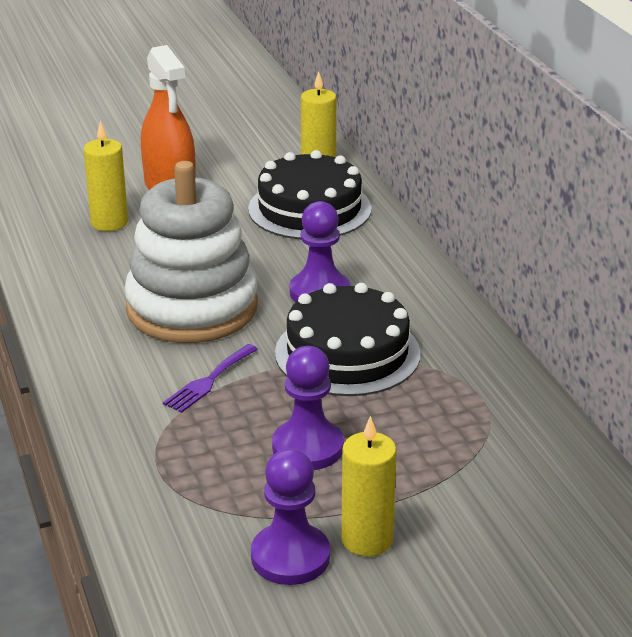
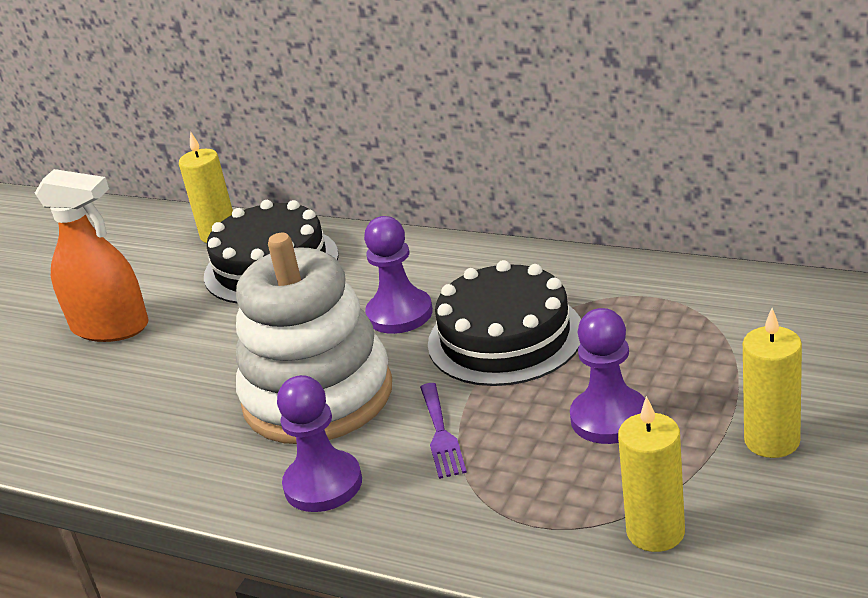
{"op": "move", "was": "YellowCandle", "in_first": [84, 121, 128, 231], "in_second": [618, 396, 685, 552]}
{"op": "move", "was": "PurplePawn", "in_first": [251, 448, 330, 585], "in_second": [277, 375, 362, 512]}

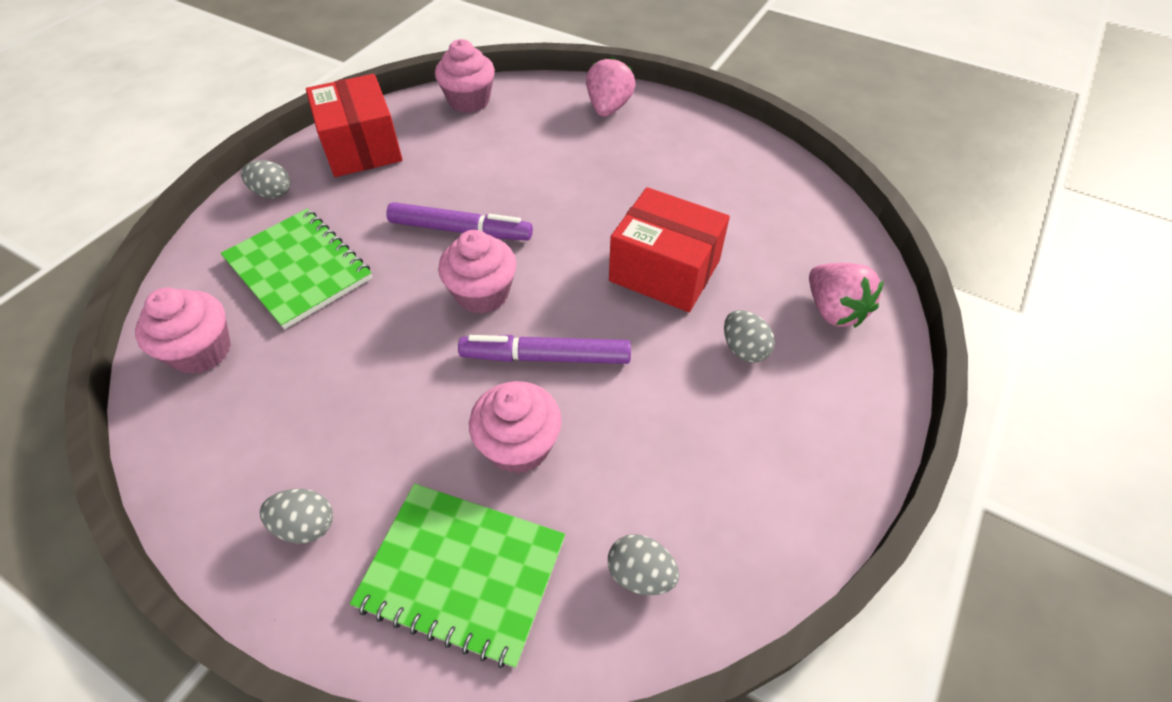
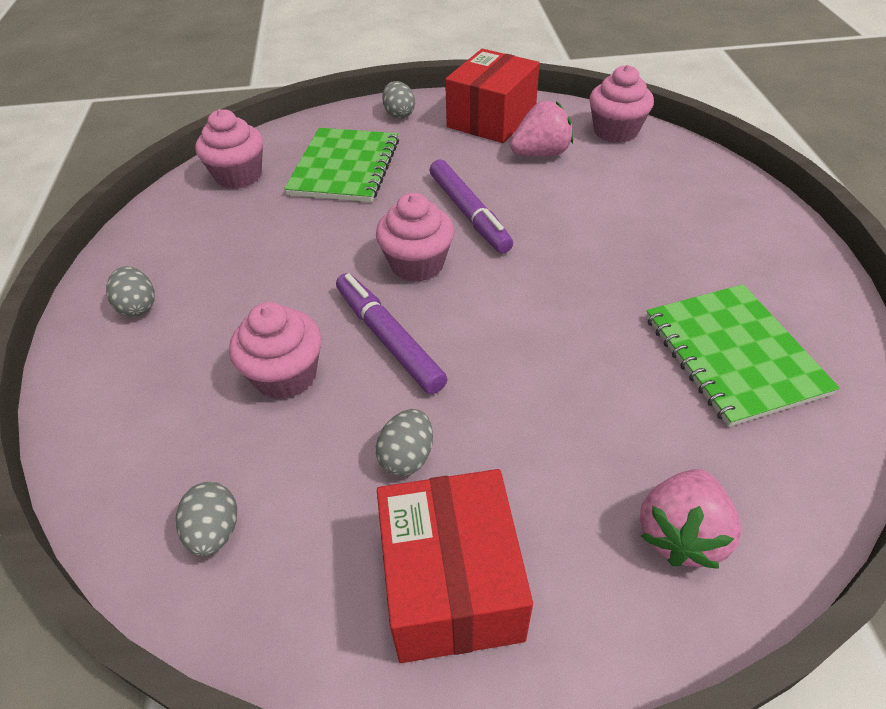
{"op": "move", "was": "GreenNotebook", "in_first": [350, 483, 565, 668], "in_second": [646, 284, 840, 427]}
{"op": "move", "was": "PinkStrawberry", "in_first": [586, 56, 636, 117], "in_second": [510, 101, 573, 157]}
{"op": "move", "was": "RedBox", "in_first": [609, 187, 730, 312], "in_second": [377, 469, 533, 663]}
{"op": "move", "was": "GreyEgg", "in_first": [724, 310, 775, 363], "in_second": [376, 409, 433, 476]}

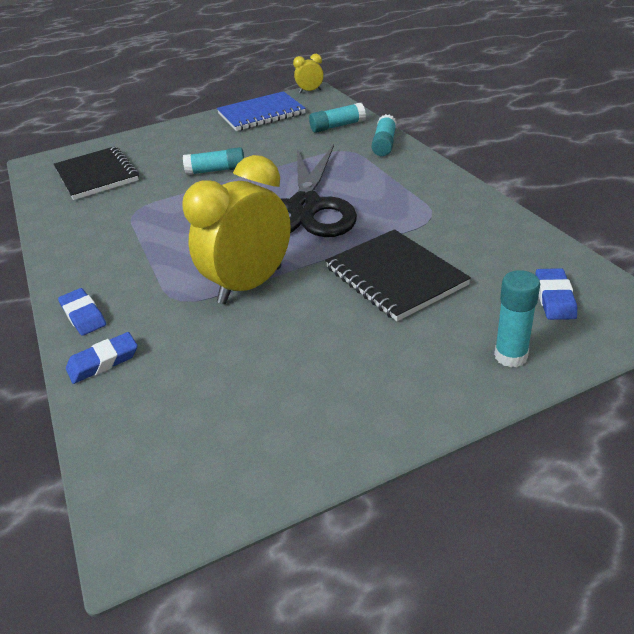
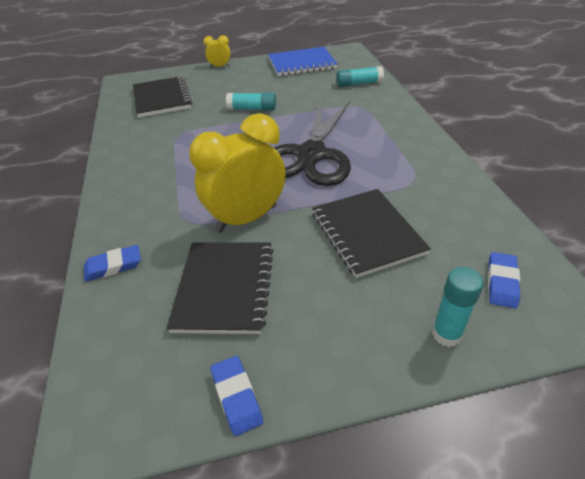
{"op": "delete", "was": "TurquoiseGlueStick", "in_first": [371, 114, 397, 156]}
{"op": "insert", "now": "BlackNotebook", "in_second": [167, 242, 274, 334]}
{"op": "move", "was": "BlueEraser", "in_first": [58, 288, 106, 336], "in_second": [210, 356, 263, 436]}
{"op": "move", "was": "YellowClock", "in_first": [293, 54, 324, 93], "in_second": [204, 35, 231, 68]}

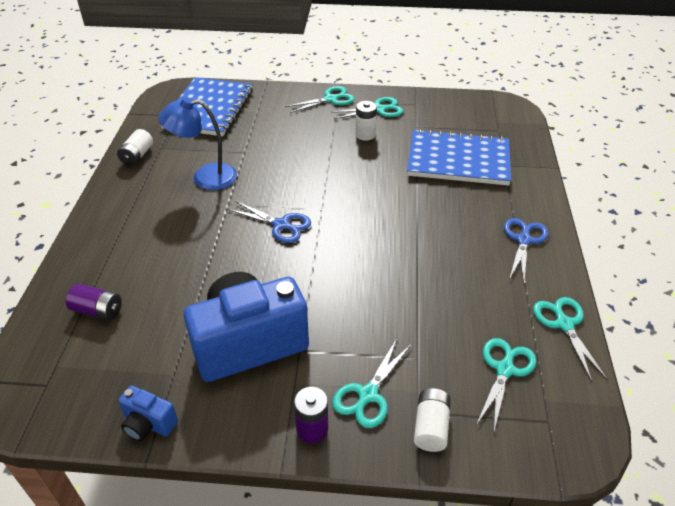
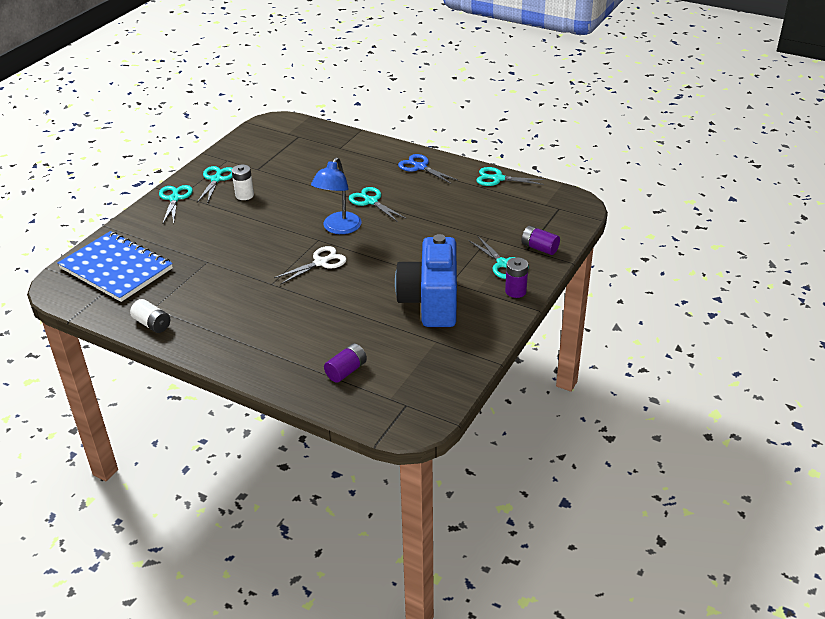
{"op": "delete", "was": "BlueCamera", "in_first": [118, 385, 178, 441]}
{"op": "delete", "was": "BlueNotebook", "in_first": [407, 129, 511, 186]}
{"op": "move", "was": "BlueLamp", "in_first": [158, 97, 237, 190], "in_second": [311, 157, 362, 234]}
{"op": "move", "was": "TurquoiseScissors", "in_first": [476, 338, 536, 430], "in_second": [349, 187, 406, 222]}
{"op": "recolor", "was": "BlueScissors", "now": "WhiteScissors", "in_first": [228, 201, 311, 243], "in_second": [274, 246, 347, 285]}
{"op": "recolor", "was": "WhiteBattery", "now": "PurpleBattery", "in_first": [414, 388, 451, 452], "in_second": [521, 226, 560, 255]}

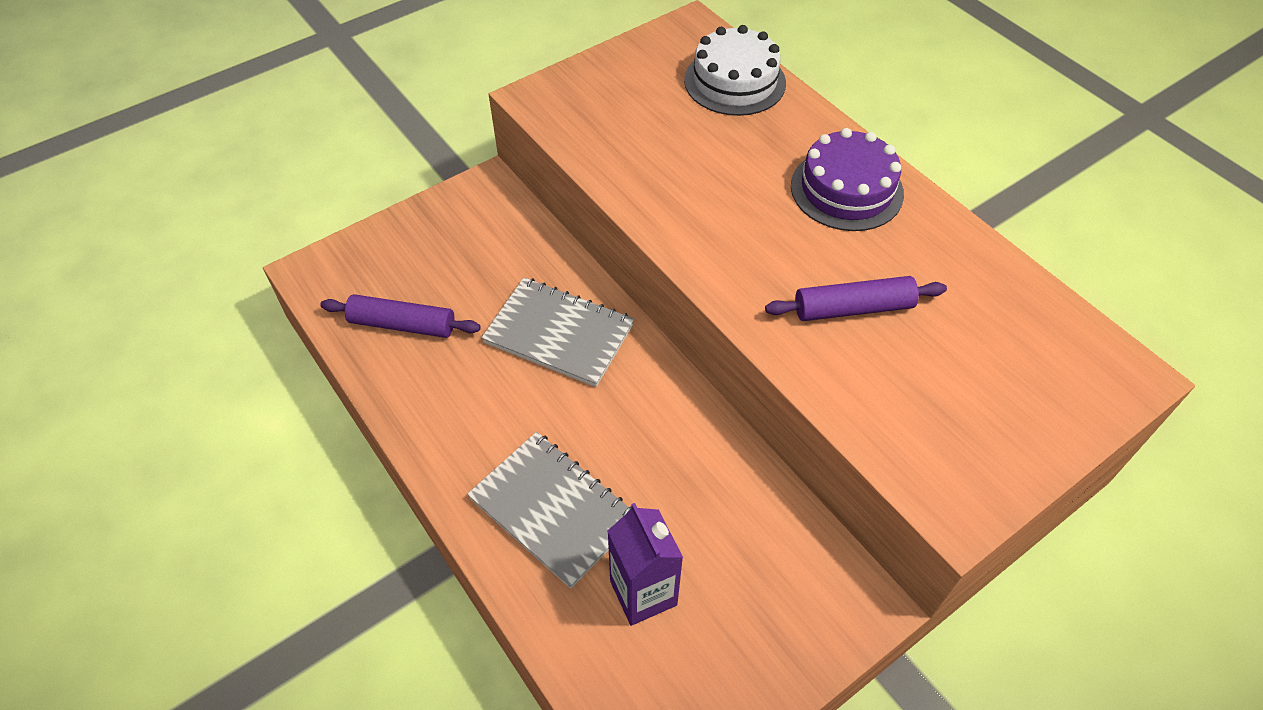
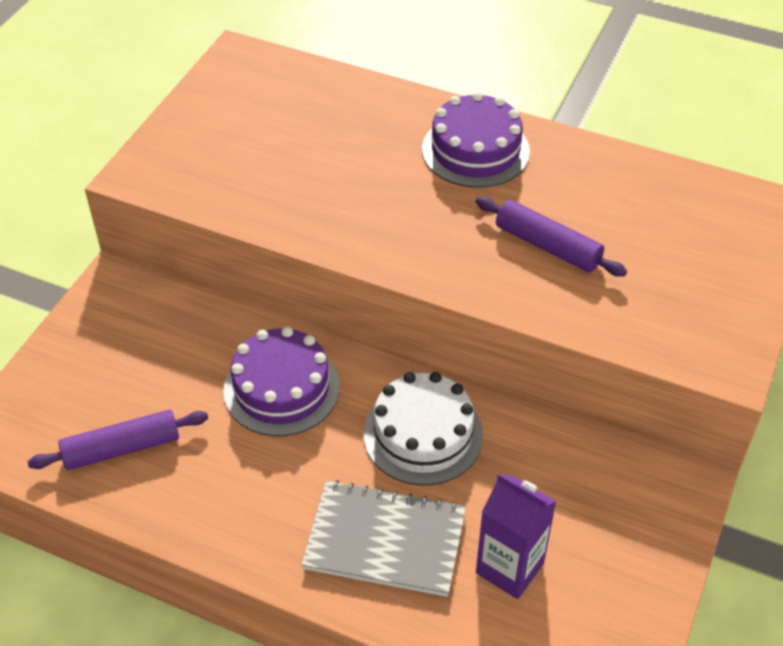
{"op": "move", "was": "WhiteCake", "in_first": [684, 25, 786, 116], "in_second": [364, 372, 483, 486]}
{"op": "replace", "was": "GreyNotebook", "now": "PurpleCake", "in_first": [481, 277, 635, 387], "in_second": [223, 326, 340, 436]}
{"op": "rotate", "was": "PurpleRollingPin", "in_first": [765, 276, 947, 321], "in_second": [476, 197, 627, 277], "clockwise": 75}

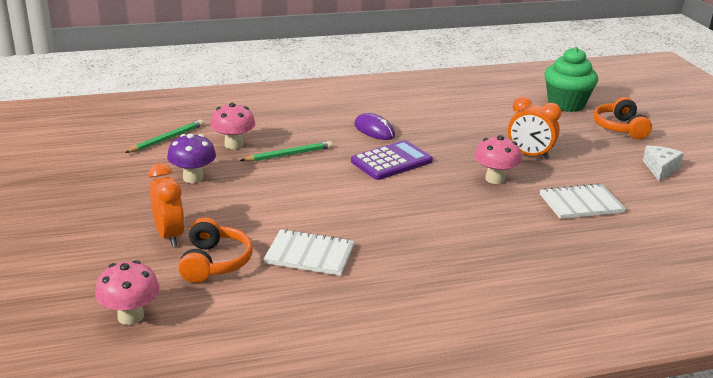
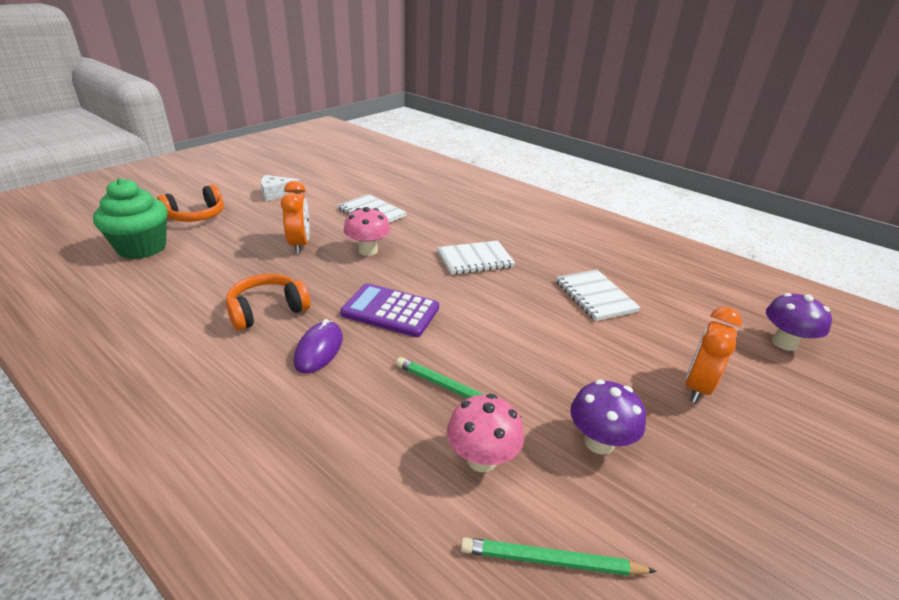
{"op": "insert", "now": "WhiteNotebook", "in_second": [437, 240, 515, 275]}
{"op": "move", "was": "OrangeHeadphones", "in_first": [178, 217, 253, 283], "in_second": [226, 274, 310, 331]}
{"op": "recolor", "was": "PinkMushroom", "now": "PurpleMushroom", "in_first": [95, 260, 160, 325], "in_second": [766, 293, 832, 351]}

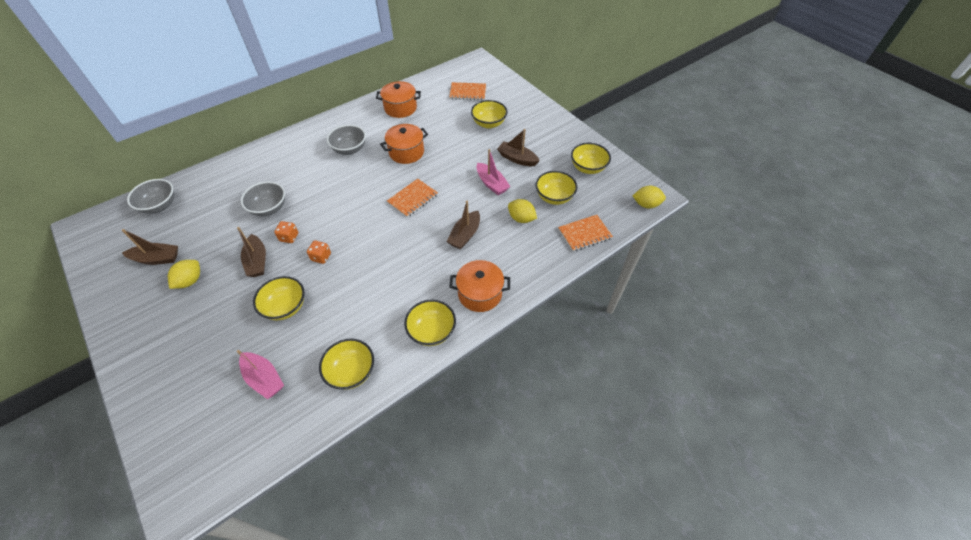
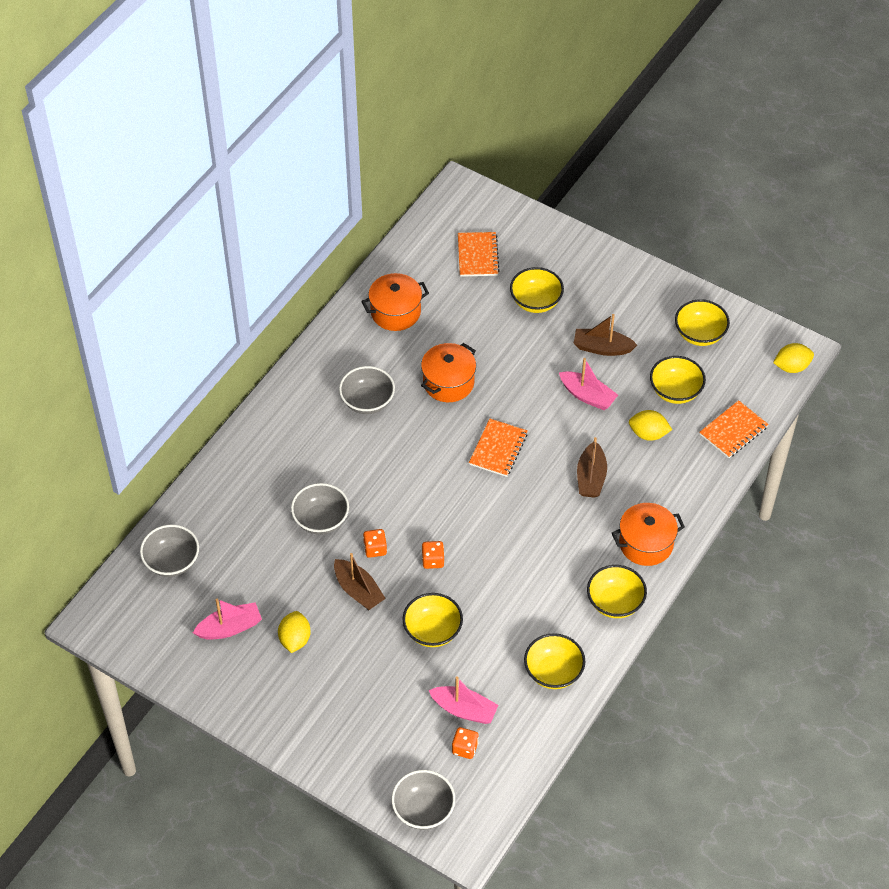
{"op": "insert", "now": "GreyBowl", "in_second": [391, 770, 455, 830]}
{"op": "insert", "now": "OrangeDice", "in_second": [452, 727, 479, 759]}
{"op": "recolor", "was": "BrownBoat", "now": "PinkBoat", "in_first": [122, 229, 178, 265], "in_second": [193, 598, 262, 639]}
{"op": "rotate", "was": "OrangeNotebook", "in_first": [449, 82, 486, 101], "in_second": [458, 232, 500, 277], "clockwise": -75}

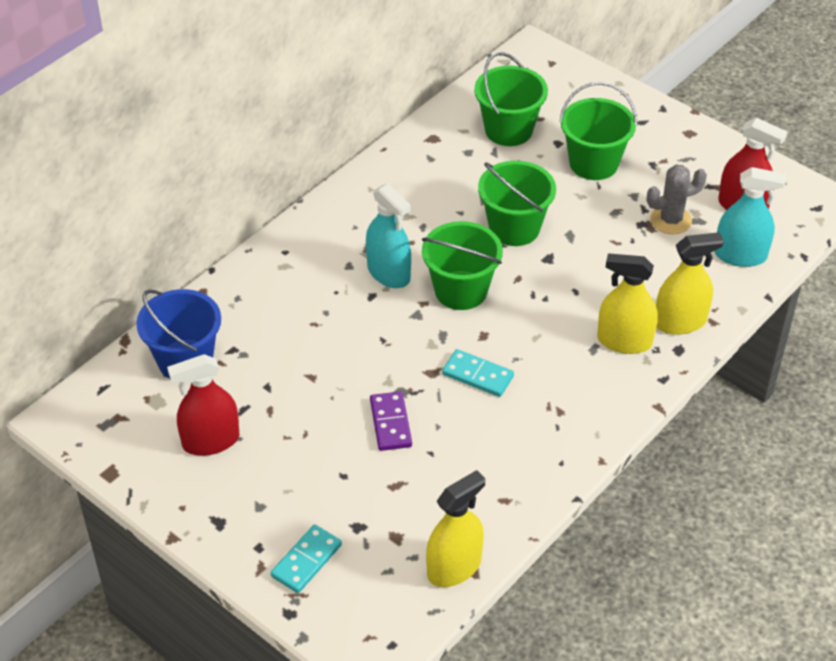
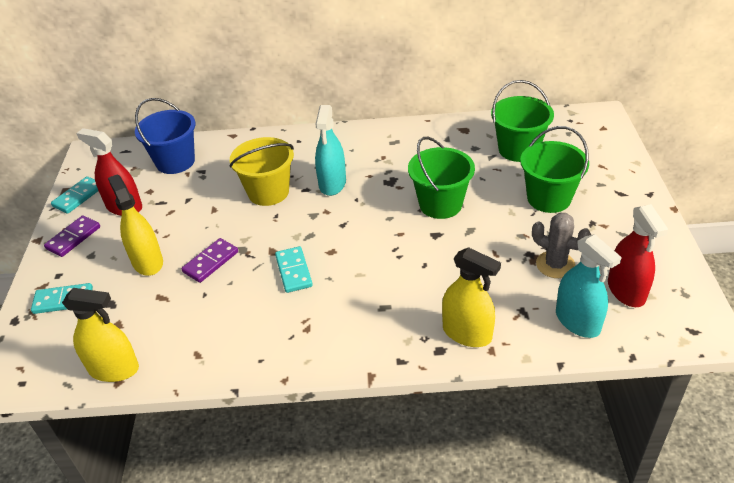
{"op": "delete", "was": "GreenBucket", "in_first": [422, 221, 503, 310]}
{"op": "insert", "now": "PurpleDomino", "in_second": [44, 215, 100, 257]}
{"op": "insert", "now": "TurquoiseDomino", "in_second": [51, 176, 98, 214]}
{"op": "insert", "now": "YellowBucket", "in_second": [230, 137, 294, 206]}
{"op": "move", "was": "YellowSprayBottle", "in_first": [597, 253, 658, 354], "in_second": [108, 174, 163, 276]}

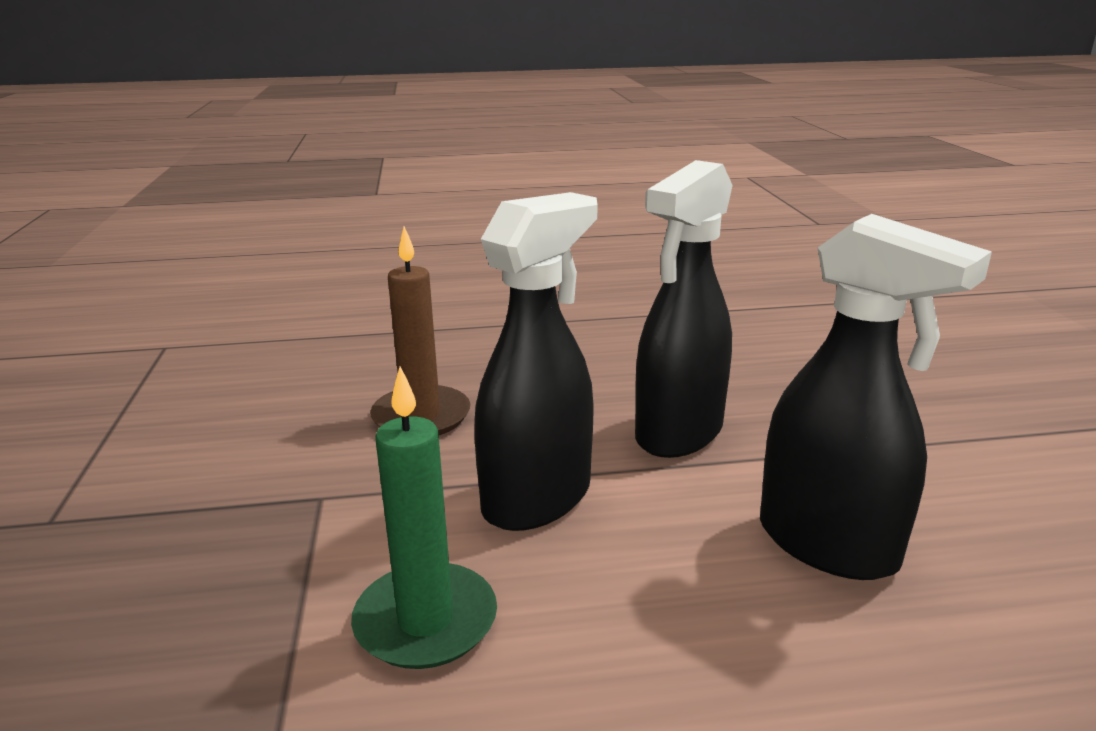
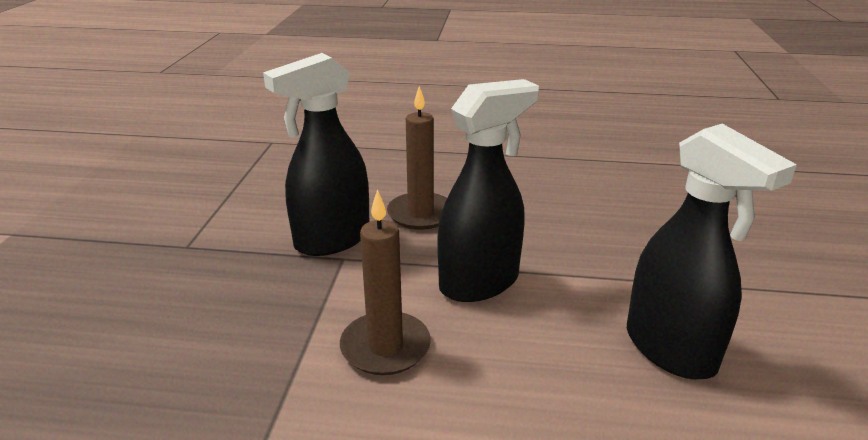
{"op": "move", "was": "BlackSprayBottle", "in_first": [635, 160, 733, 458], "in_second": [263, 53, 369, 256]}
{"op": "recolor", "was": "GreenCandle", "now": "BrownCandle", "in_first": [351, 367, 497, 669], "in_second": [340, 189, 431, 375]}

